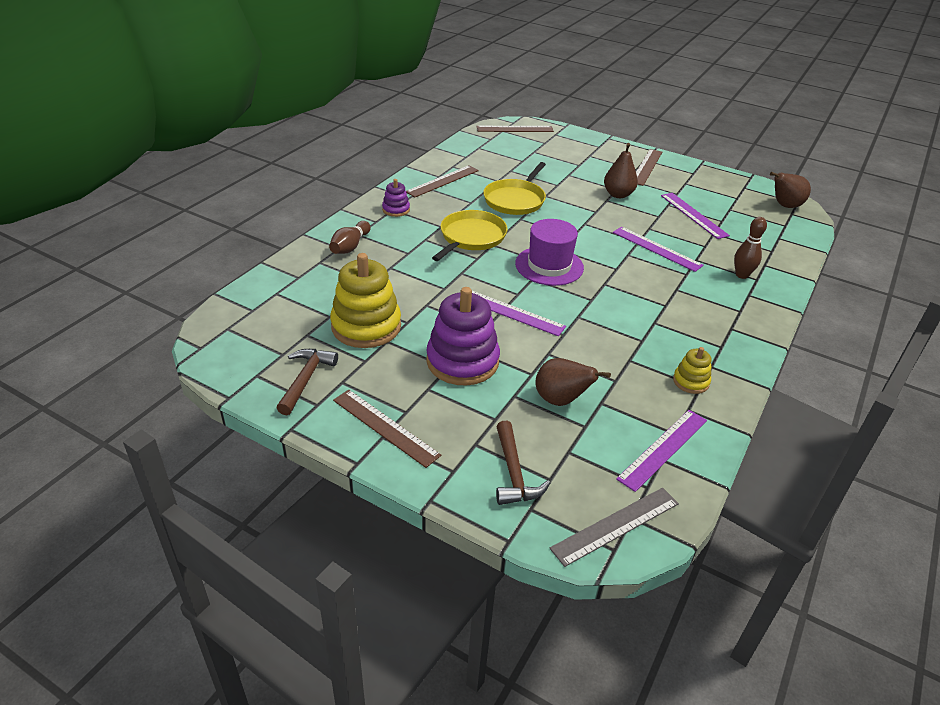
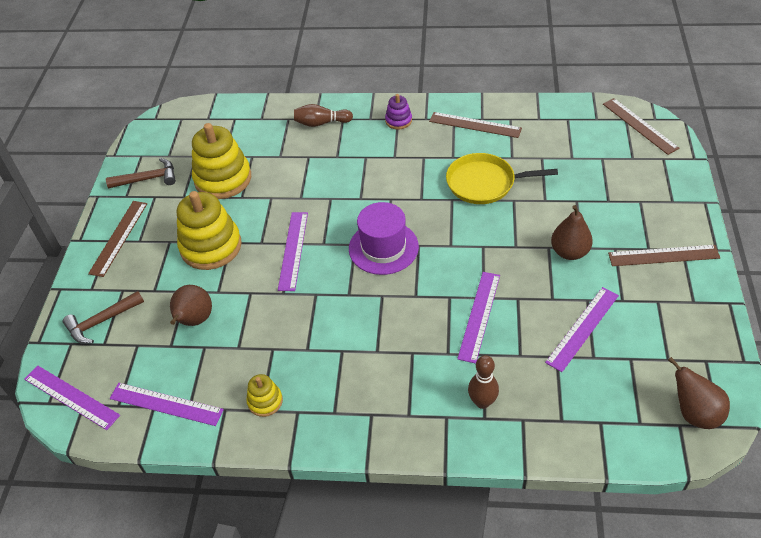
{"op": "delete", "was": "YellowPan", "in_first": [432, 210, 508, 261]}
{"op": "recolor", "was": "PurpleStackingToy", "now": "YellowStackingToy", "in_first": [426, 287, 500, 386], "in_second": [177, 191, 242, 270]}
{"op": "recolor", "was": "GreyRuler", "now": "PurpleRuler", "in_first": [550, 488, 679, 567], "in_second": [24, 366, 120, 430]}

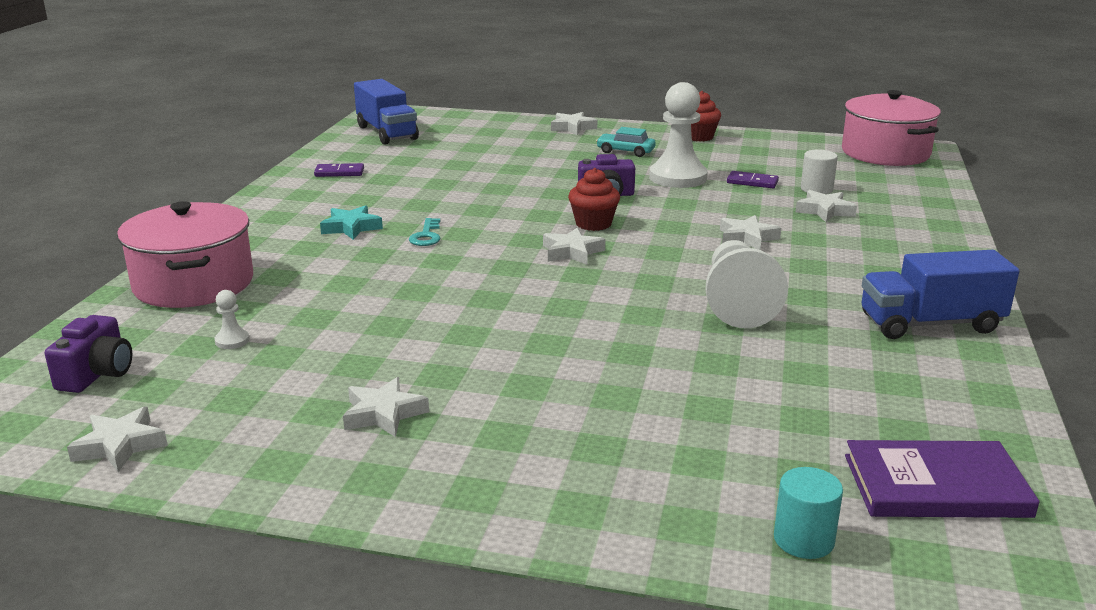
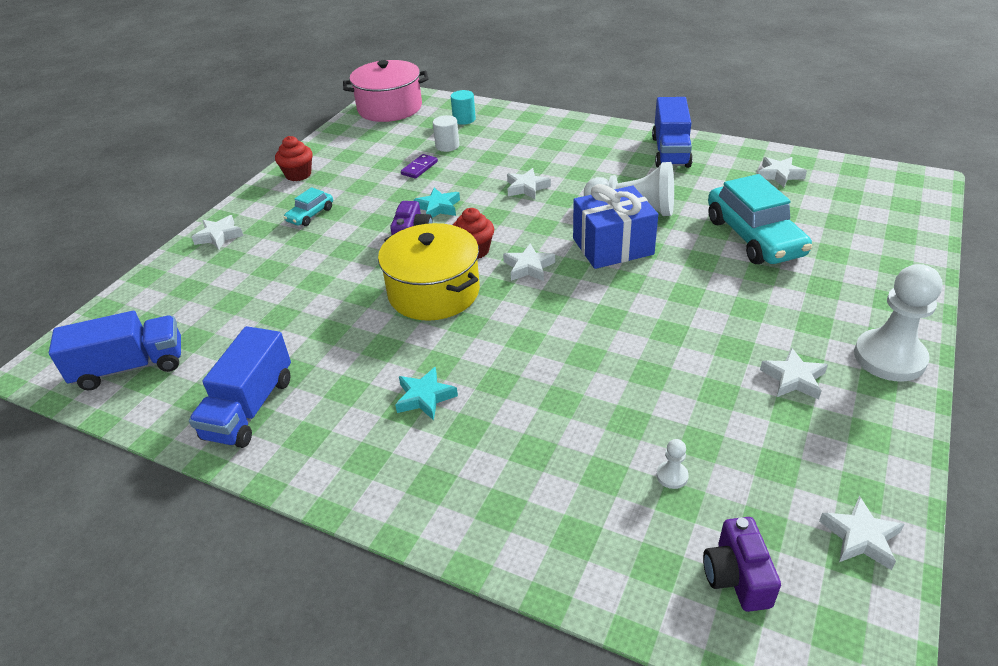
{"op": "delete", "was": "PinkPot", "in_first": [117, 201, 253, 308]}
{"op": "delete", "was": "TurquoiseKey", "in_first": [409, 218, 441, 246]}
{"op": "delete", "was": "PurpleBook", "in_first": [845, 440, 1039, 518]}
{"op": "insert", "now": "YellowPot", "in_second": [378, 223, 480, 321]}
{"op": "insert", "now": "TurquoiseStar", "in_second": [414, 188, 460, 218]}
{"op": "insert", "now": "BlueGift", "in_second": [573, 184, 658, 269]}
{"op": "insert", "now": "TurquoiseCar", "in_second": [708, 174, 812, 264]}
{"op": "move", "was": "WhitePawn", "in_first": [649, 82, 708, 188], "in_second": [854, 264, 943, 382]}
{"op": "move", "was": "TurquoiseCylinder", "in_first": [774, 467, 843, 559], "in_second": [451, 90, 476, 125]}
{"op": "move", "was": "WhiteStar", "in_first": [796, 190, 857, 222], "in_second": [758, 157, 807, 187]}
{"op": "replace", "was": "PurpleDomino", "now": "BlueTruck", "in_first": [314, 163, 364, 177], "in_second": [189, 326, 291, 448]}
{"op": "rotate", "was": "PurpleCamera", "in_first": [45, 315, 132, 393], "in_second": [703, 517, 781, 612], "clockwise": -120}

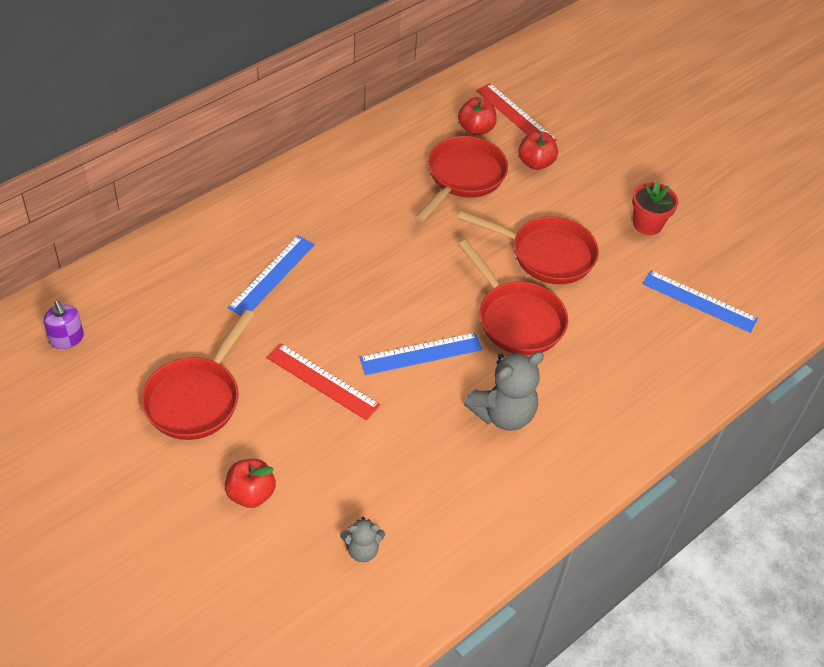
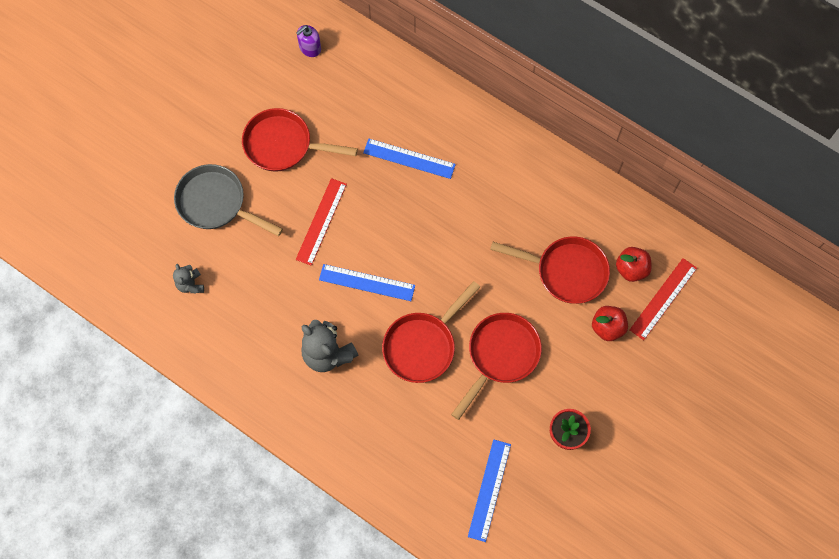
{"op": "replace", "was": "RedApple", "now": "GreyPan", "in_first": [225, 459, 276, 508], "in_second": [174, 164, 283, 236]}
{"op": "rotate", "was": "BlueRuler", "in_first": [359, 333, 483, 375], "in_second": [319, 264, 415, 301], "clockwise": -45}
{"op": "rotate", "was": "RedPan", "in_first": [458, 211, 599, 284], "in_second": [451, 313, 542, 420], "clockwise": -150}

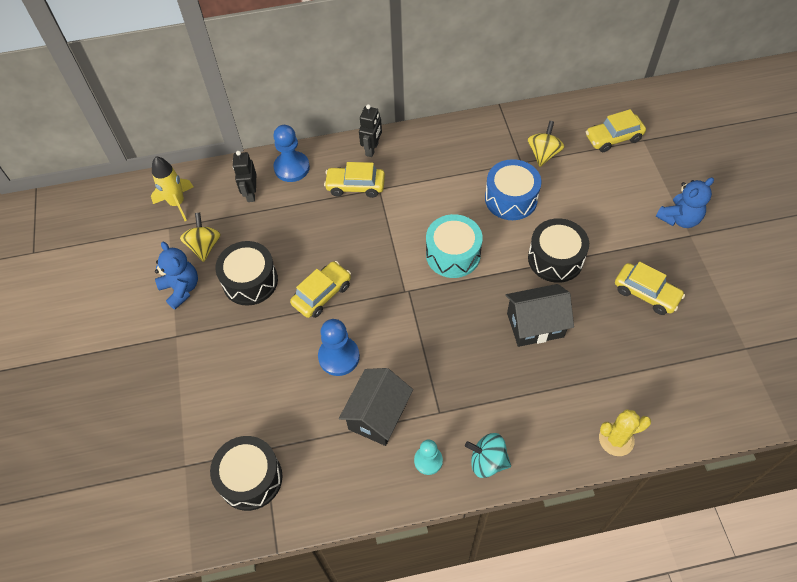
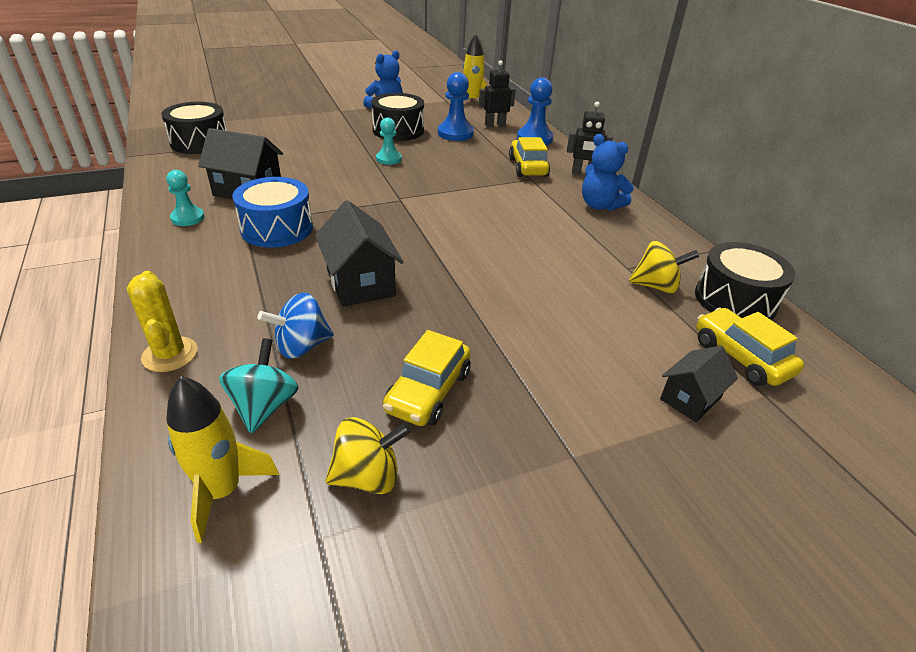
{"op": "delete", "was": "TurquoiseDrum", "in_first": [426, 214, 483, 278]}
{"op": "insert", "now": "YellowRocket", "in_second": [166, 376, 279, 543]}
{"op": "insert", "now": "BlueSpinningTop", "in_second": [258, 293, 334, 359]}
{"op": "insert", "now": "BlackHouse", "in_second": [660, 346, 738, 422]}
{"op": "move", "was": "YellowSpinningTop", "in_first": [180, 213, 221, 262], "in_second": [325, 417, 411, 494]}
{"op": "move", "was": "BluePawn", "in_first": [318, 319, 360, 376], "in_second": [438, 72, 474, 141]}
{"op": "move", "was": "TurquoiseSpinningTop", "in_first": [465, 433, 511, 478], "in_second": [219, 338, 299, 433]}
{"op": "move", "was": "BlueDrum", "in_first": [485, 159, 541, 220], "in_second": [233, 177, 313, 248]}
{"op": "move", "was": "BlackDrum", "in_first": [528, 218, 589, 283], "in_second": [695, 242, 795, 320]}
{"op": "move", "was": "BlueTeddyBear", "in_first": [656, 177, 714, 228], "in_second": [582, 134, 634, 211]}
{"op": "replace", "was": "YellowCar", "now": "TurquoisePawn", "in_first": [290, 261, 351, 318], "in_second": [376, 118, 402, 165]}

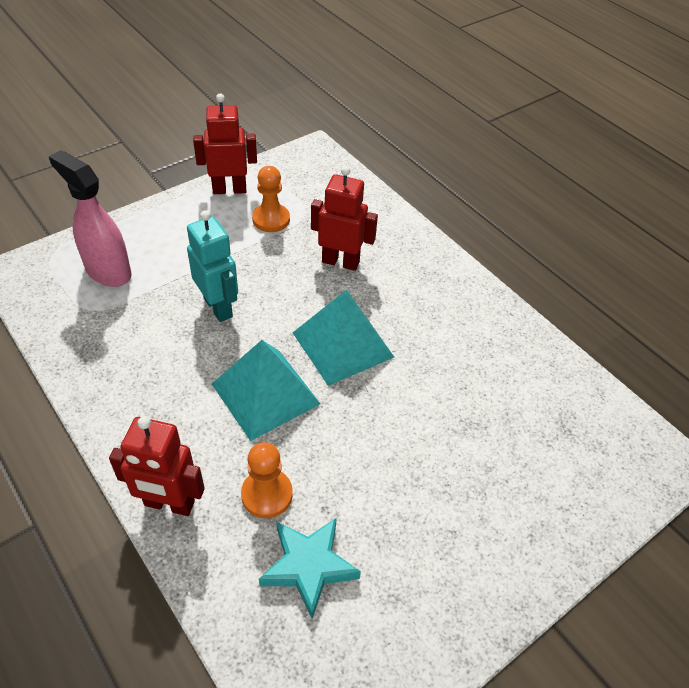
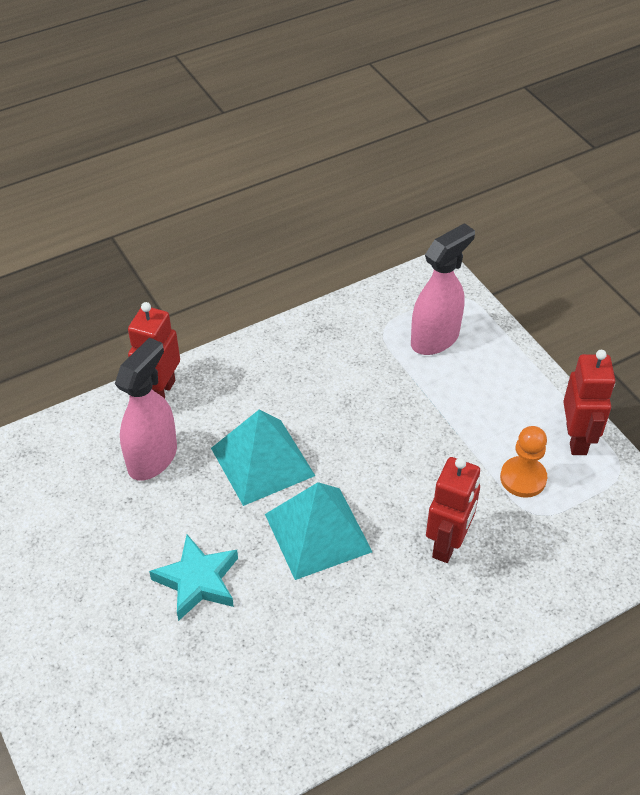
{"op": "delete", "was": "TurquoiseRobot", "in_first": [187, 210, 238, 322]}
{"op": "move", "was": "TurquoiseStar", "in_first": [259, 518, 361, 619], "in_second": [149, 534, 238, 621]}
{"op": "replace", "was": "OrangePawn", "now": "PinkSprayBottle", "in_first": [241, 442, 293, 518], "in_second": [115, 337, 177, 481]}

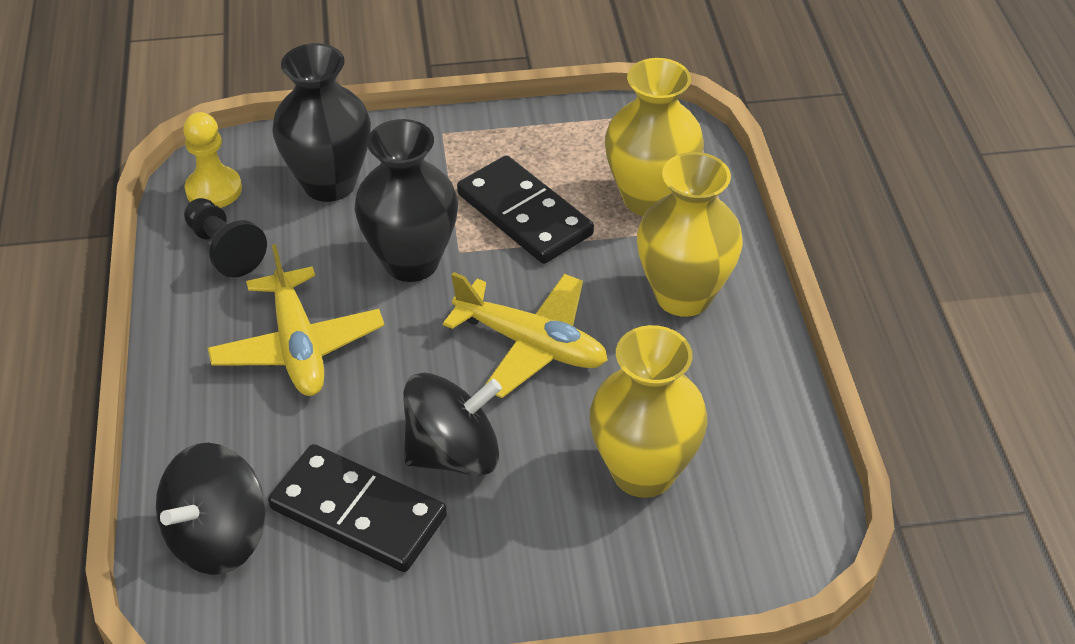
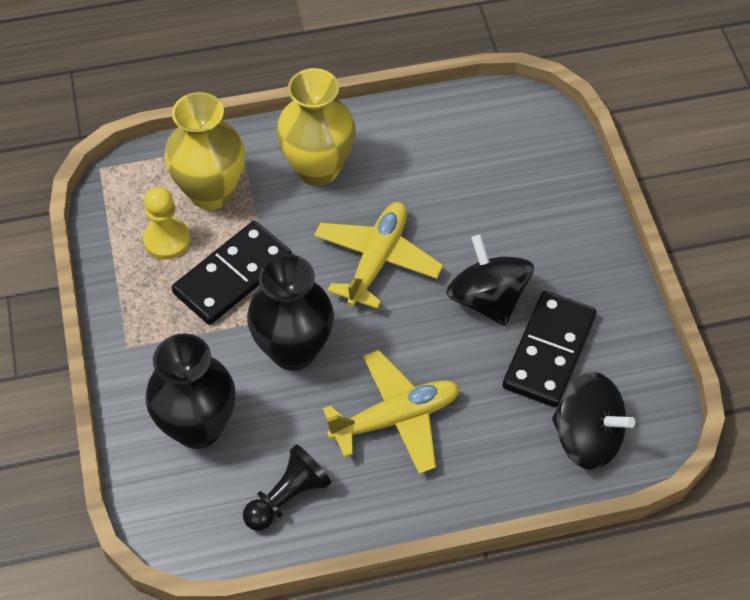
{"op": "delete", "was": "YellowVase", "in_first": [590, 325, 708, 498]}
{"op": "move", "was": "YellowPawn", "in_first": [183, 112, 242, 208], "in_second": [143, 187, 190, 260]}

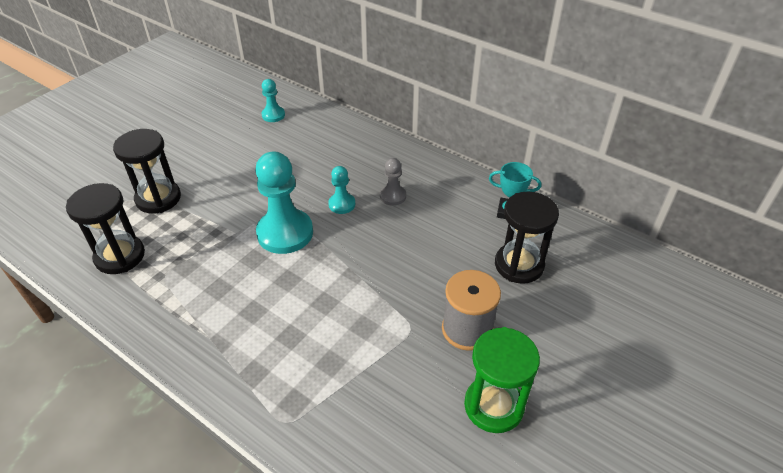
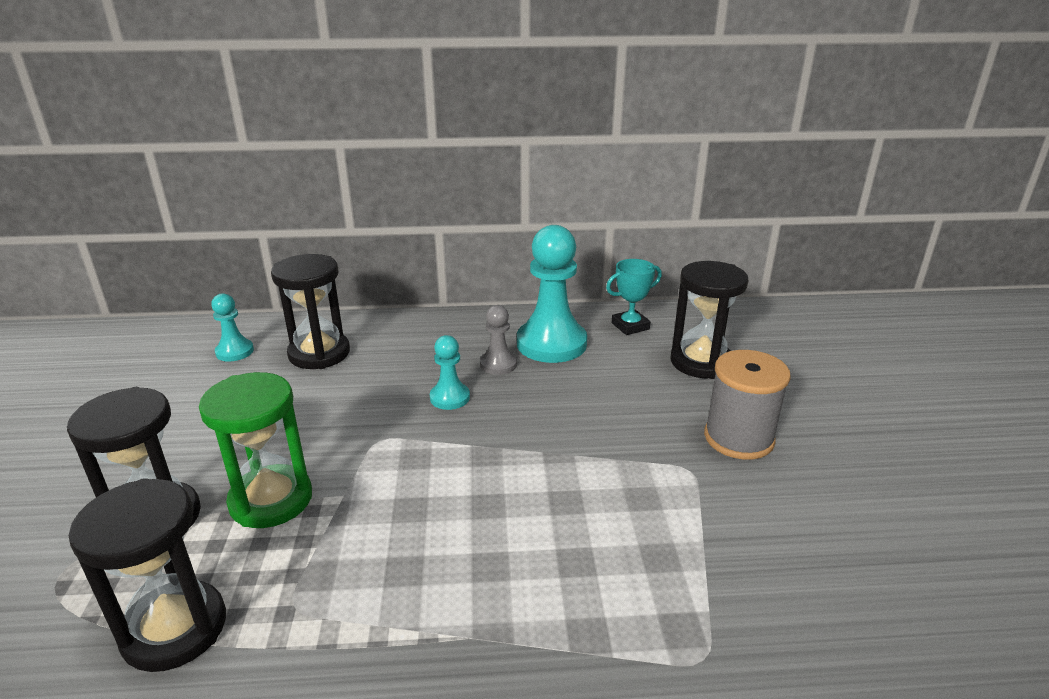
{"op": "insert", "now": "BlackHourglass", "in_second": [271, 254, 350, 369]}
{"op": "move", "was": "TurquoisePawn", "in_first": [255, 152, 313, 254], "in_second": [517, 225, 587, 363]}
{"op": "move", "was": "GreenHourglass", "in_first": [464, 327, 540, 433], "in_second": [199, 372, 312, 528]}

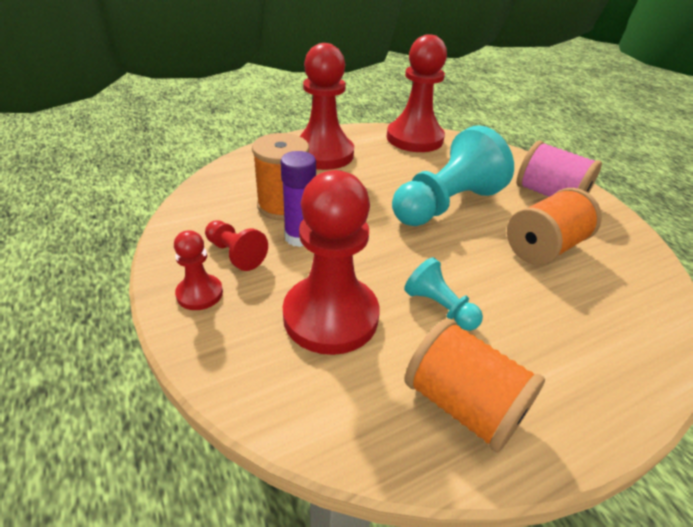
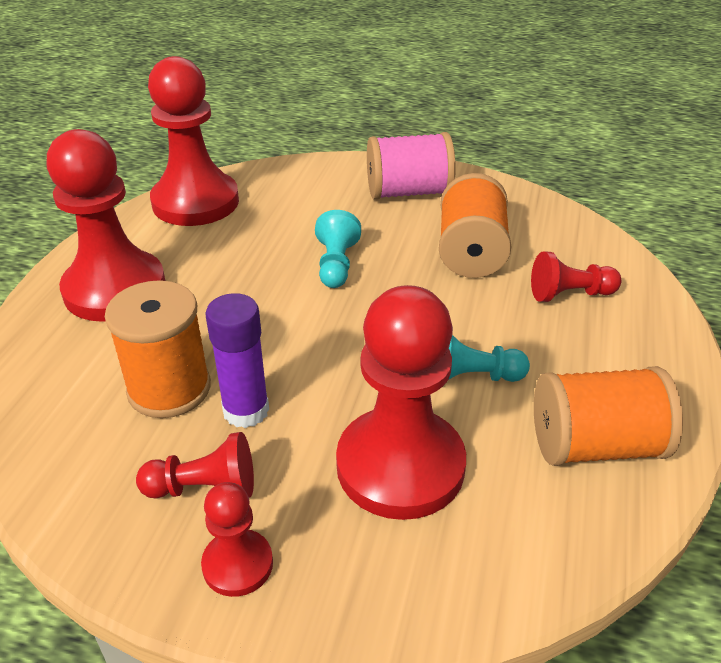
{"op": "insert", "now": "RedPawn", "in_second": [531, 251, 621, 302]}
{"op": "resize", "was": "TurquoisePawn", "in_first": [392, 125, 514, 226], "in_second": [315, 210, 361, 288], "ratio": 0.49}

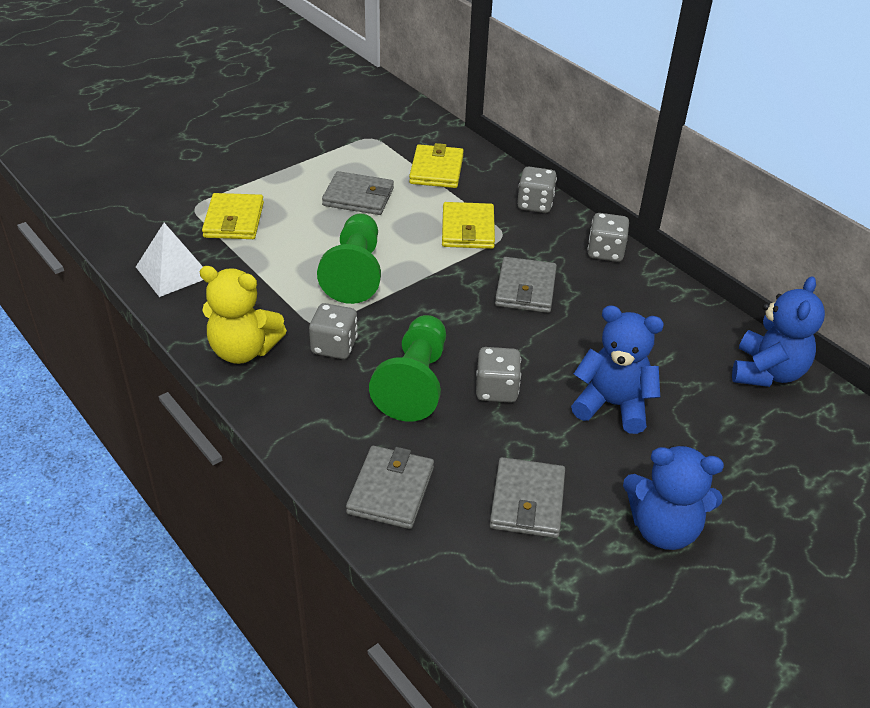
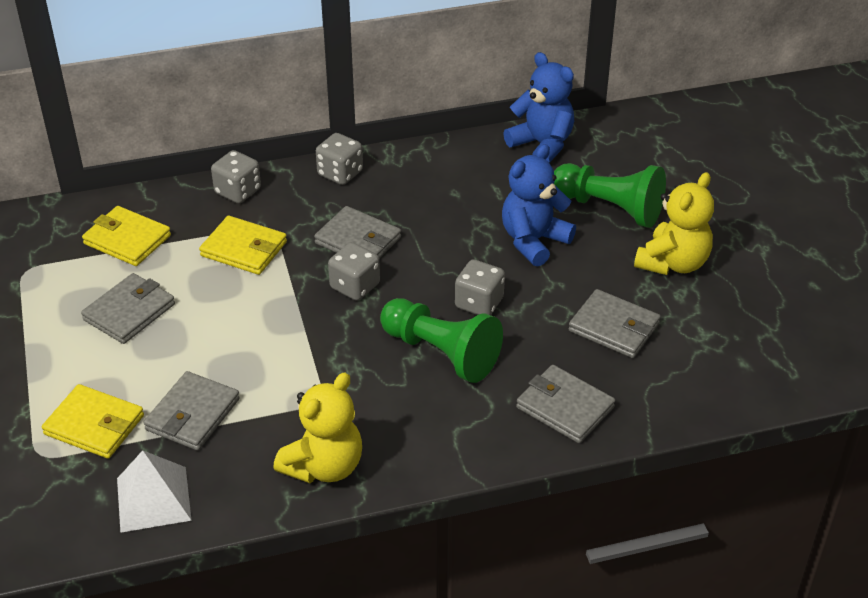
{"op": "insert", "now": "GreyWallet", "in_second": [143, 371, 240, 450]}
{"op": "move", "was": "GreyDice", "in_first": [309, 303, 358, 359], "in_second": [328, 242, 380, 301]}
{"op": "move", "was": "GreenPawn", "in_first": [317, 214, 381, 304], "in_second": [554, 163, 666, 228]}
{"op": "recolor", "was": "BlueTeddyBear", "now": "YellowTeddyBear", "in_first": [623, 446, 724, 550], "in_second": [634, 172, 714, 275]}

